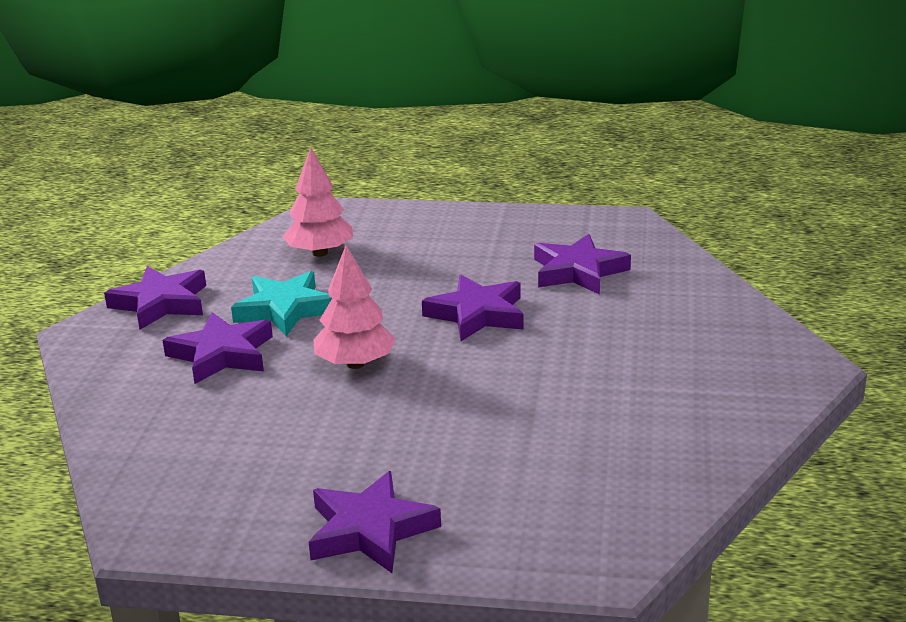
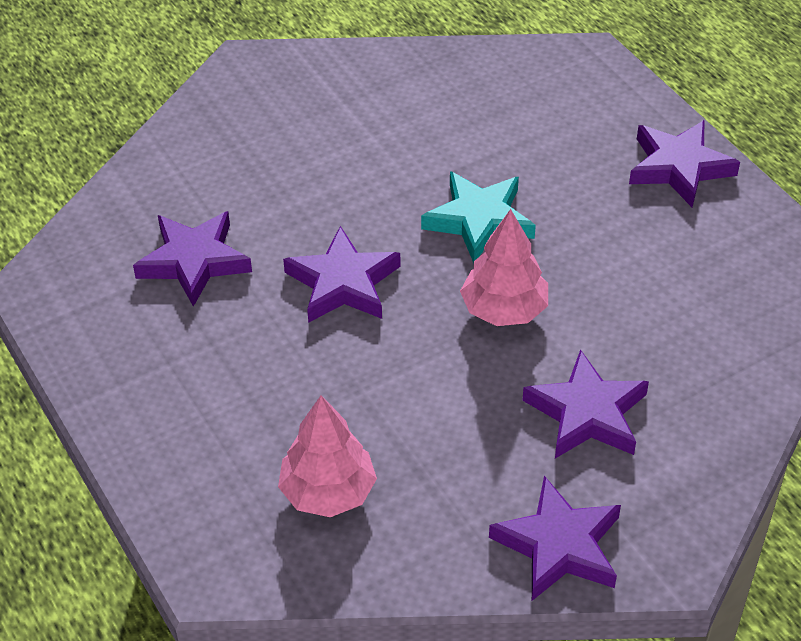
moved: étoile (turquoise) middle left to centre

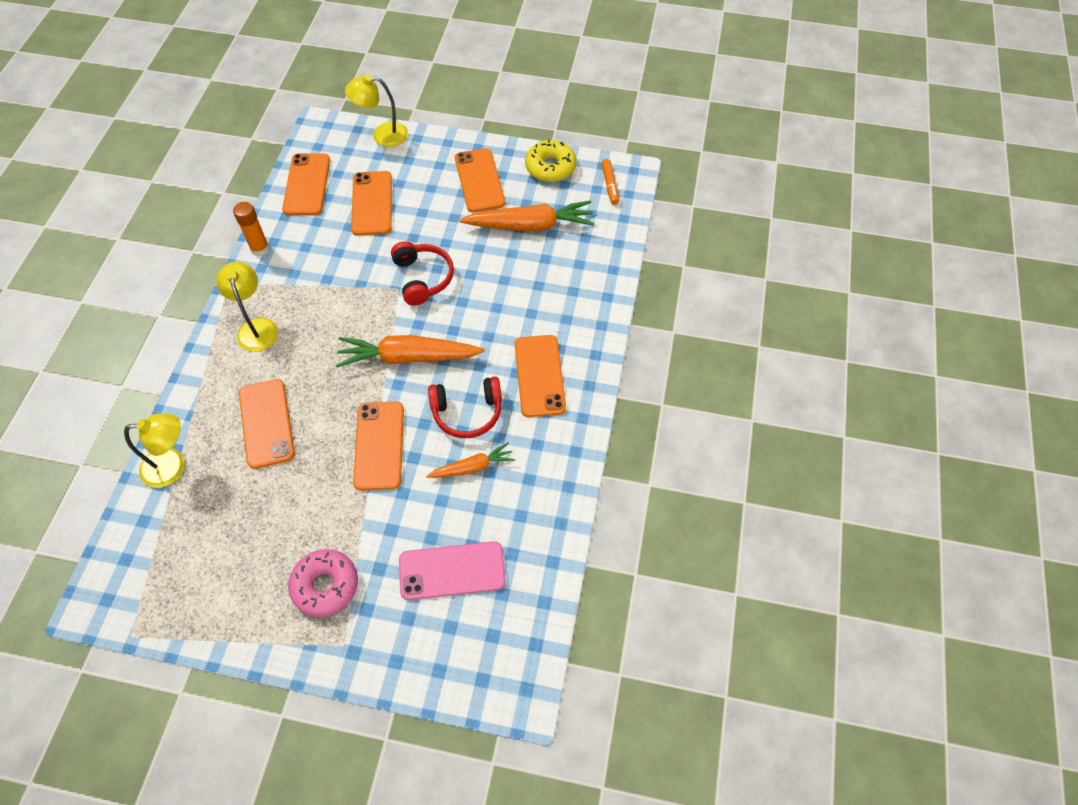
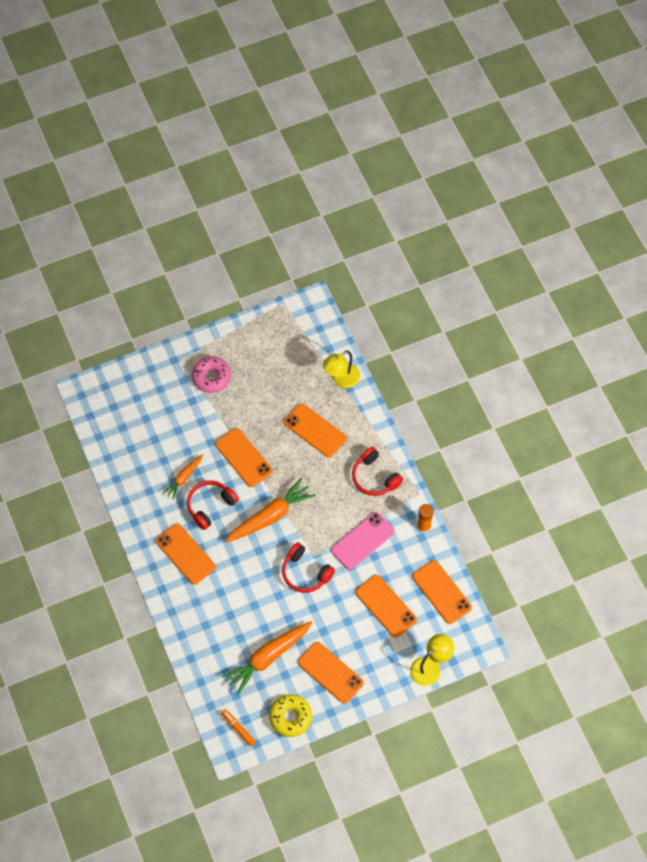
moved: téléphone (rose) bottom centre to centre
replaced: lampe (jaune) (2nd from left) middle left to casque audio (rouge) (3rd from left) centre

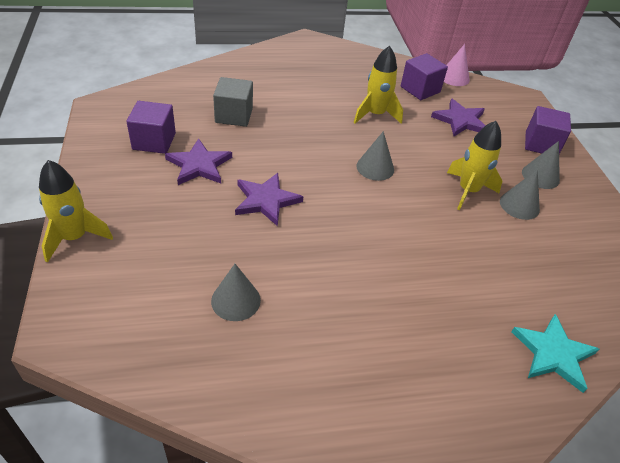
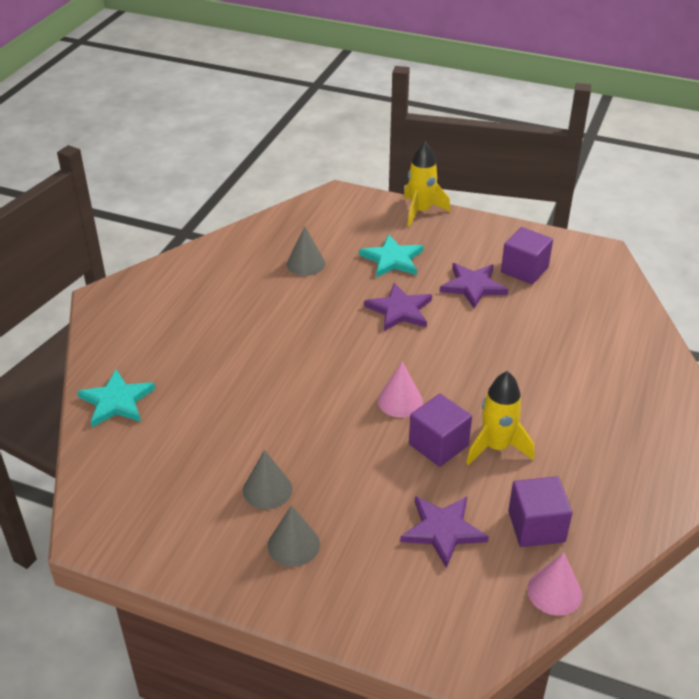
removed: cube (gris) top centre; fusée (jaune) (3rd from left) middle right
added: étoile (turquoise) (2nd from left) centre
moved: cube (violet) (3rd from left in the first image) top right to cube (violet) (1st from left) centre
recoloured: cône (gris) (2nd from left) centre to cône (rose) (1st from left) centre

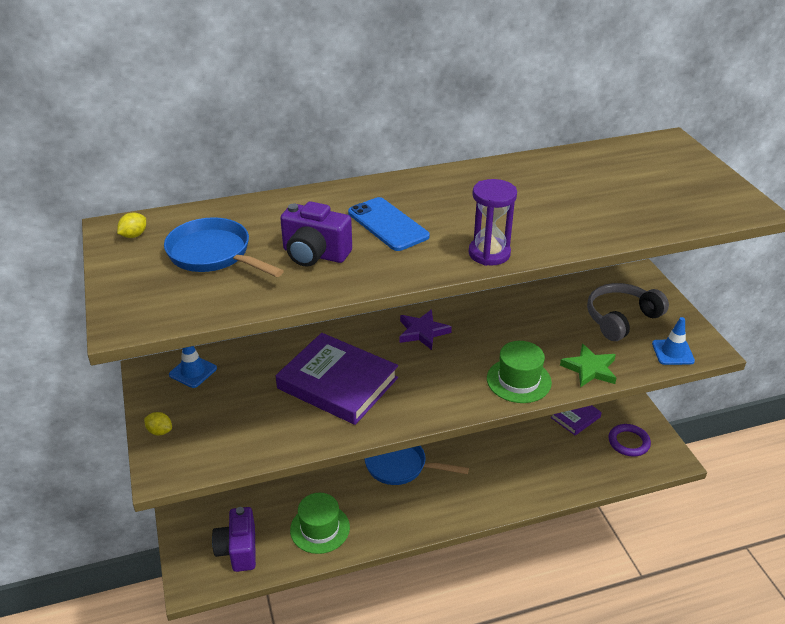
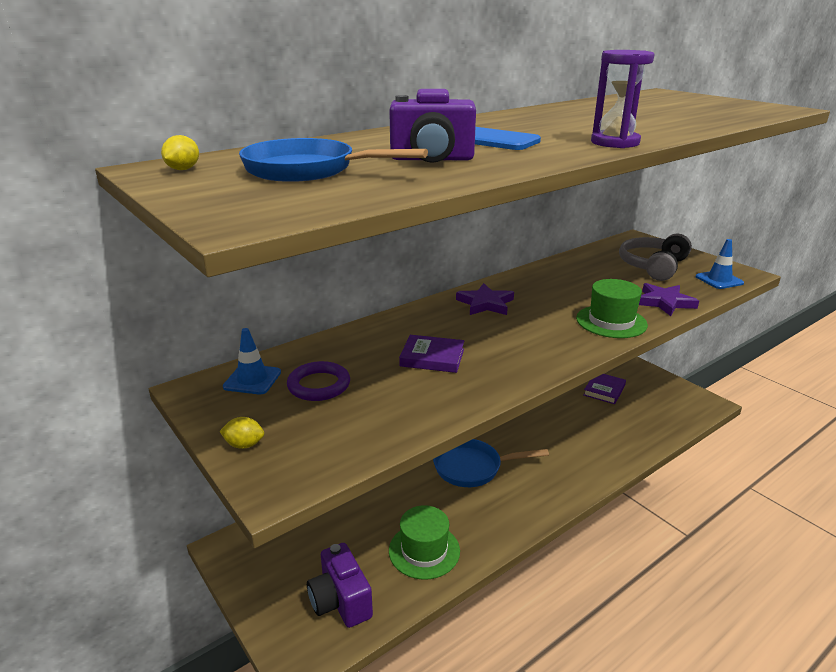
moved: anneau (violet) bottom right to centre
recoloured: étoile (vert) middle right to étoile (violet) (2nd from left) middle right
resized: livre (violet) (1st from left) centre = centre x0.51

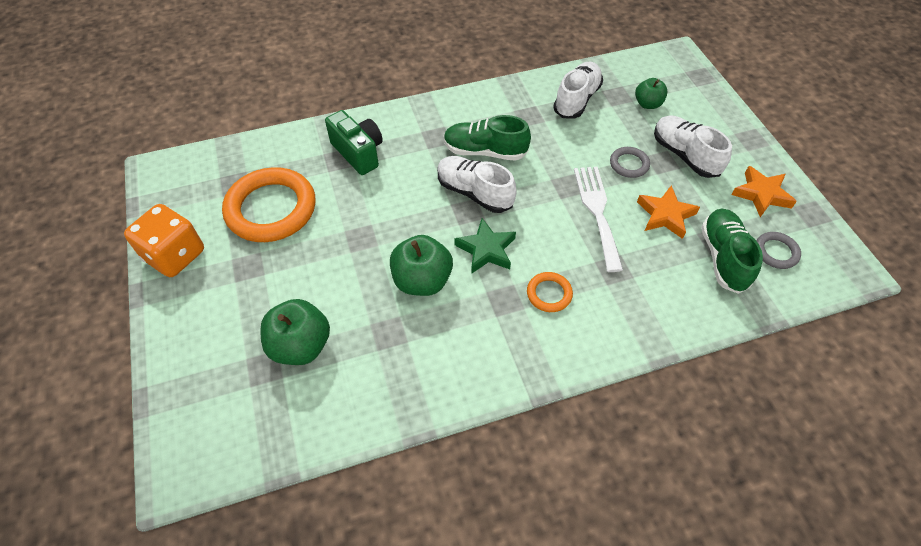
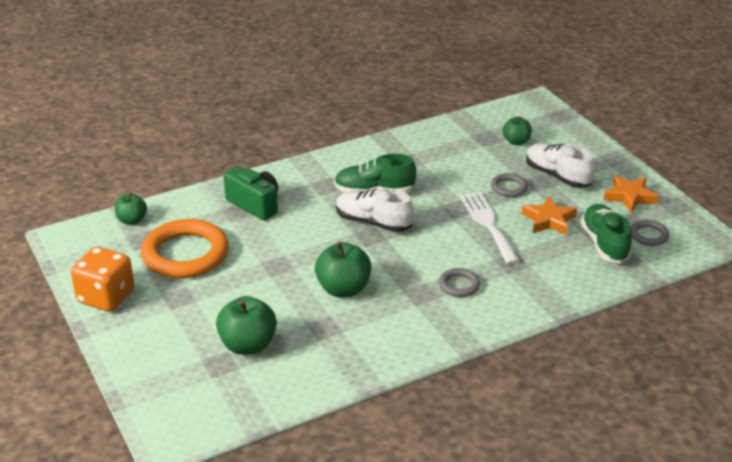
removed: chaussure (blanc) (2nd from left) top centre; étoile (vert) centre
added: pomme (vert) (1st from left) middle left
recoloured: anneau (orange) (2nd from left) centre to anneau (gris) (1st from left) centre

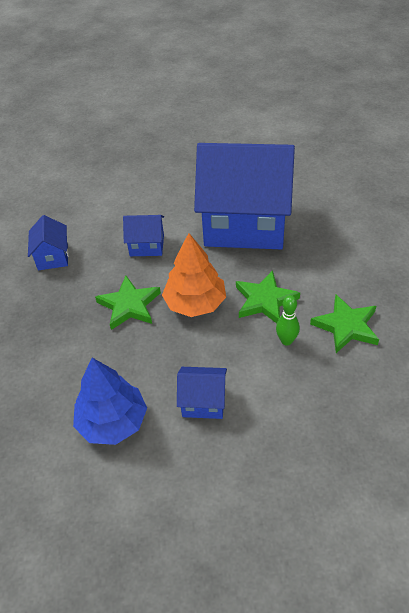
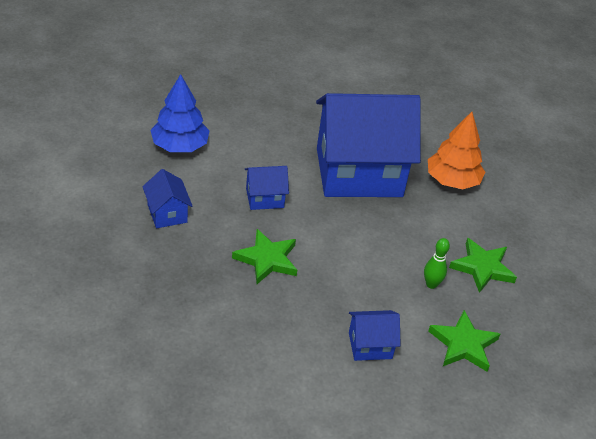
moved: arbre (orange) centre to middle right; étoile (vert) (2nd from left) centre to bottom right; arbre (bleu) middle left to top left

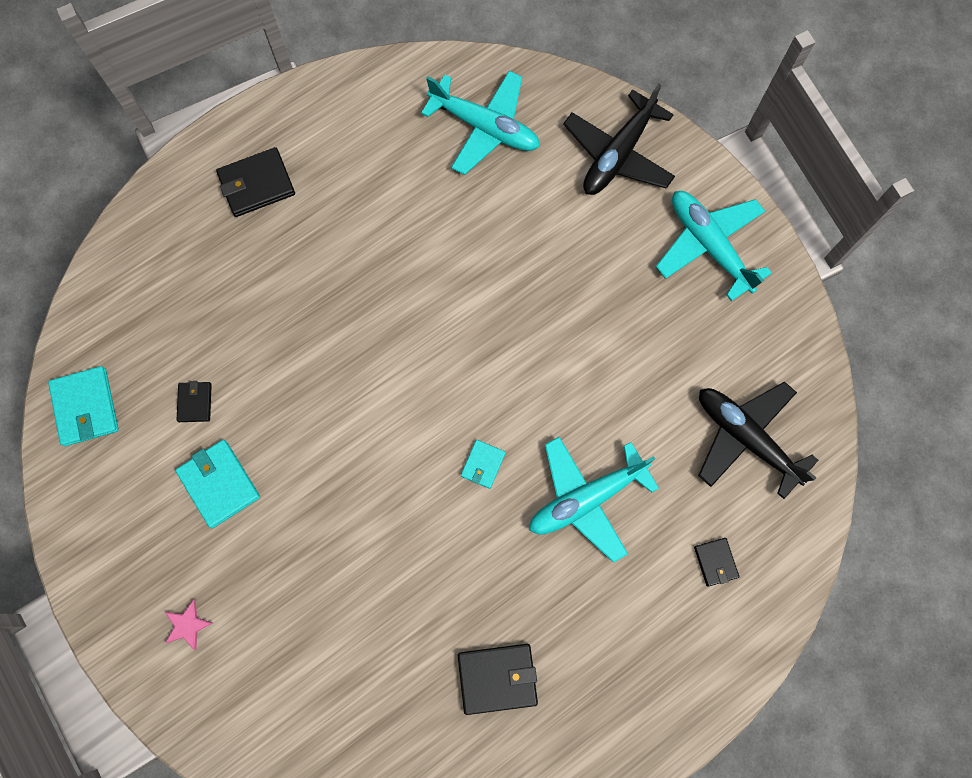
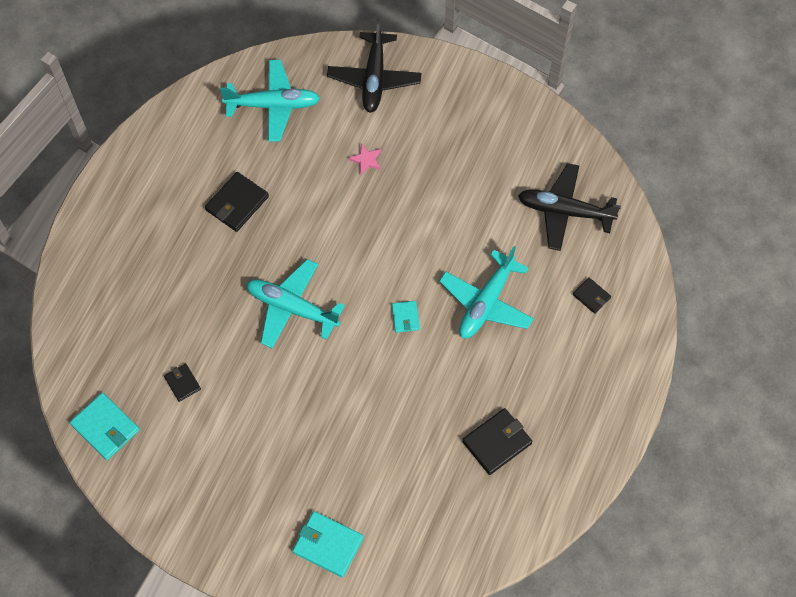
moved: portefeuille (noir) (2nd from left) top left to middle left; avion (turquoise) (3rd from left in the first image) top right to avion (turquoise) (2nd from left) centre; portefeuille (turquoise) (2nd from left) middle left to bottom centre; étoile (rose) bottom left to top centre

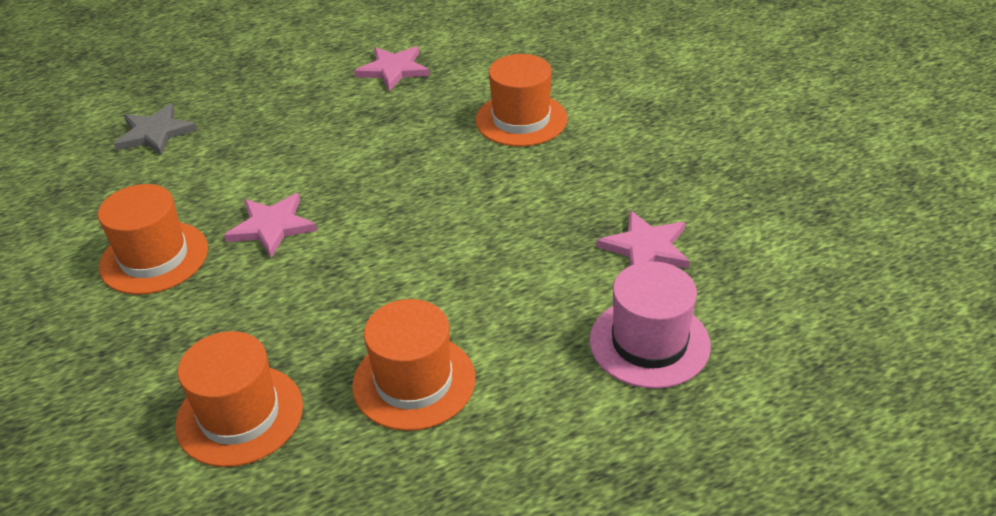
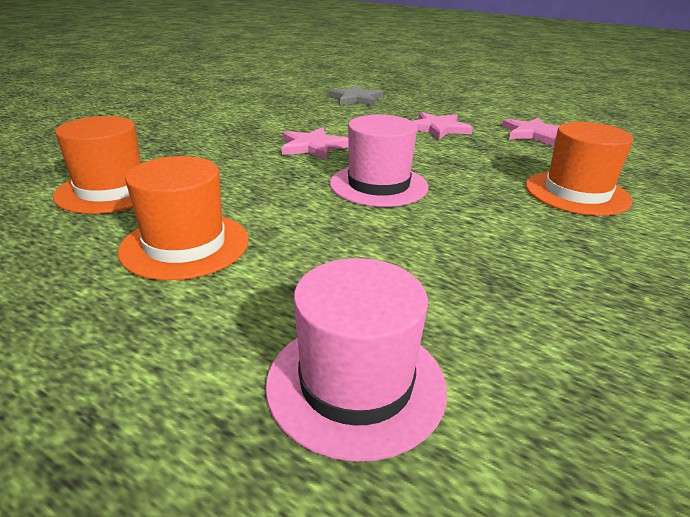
removed: chapeau (orange) (1st from left) middle left
added: chapeau (rose) (2nd from left) top centre
moved: étoile (rose) (3rd from left in the first image) centre to étoile (rose) (2nd from left) top centre

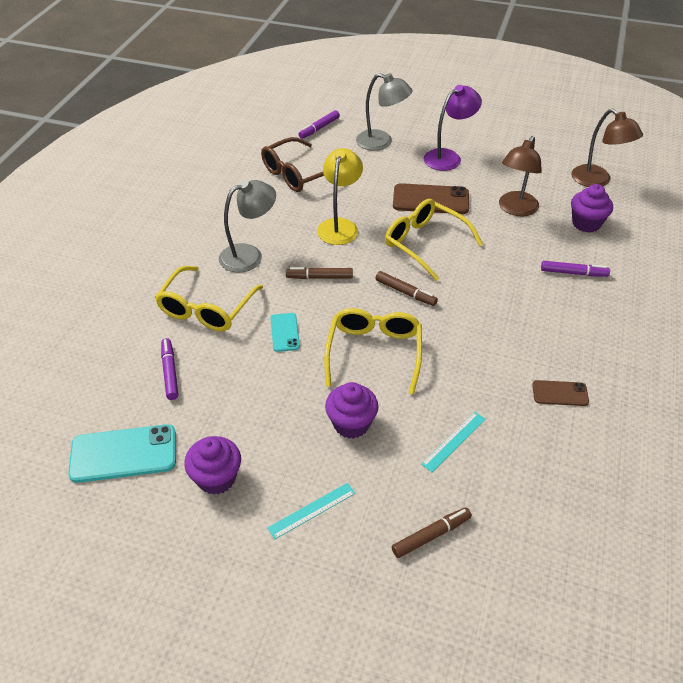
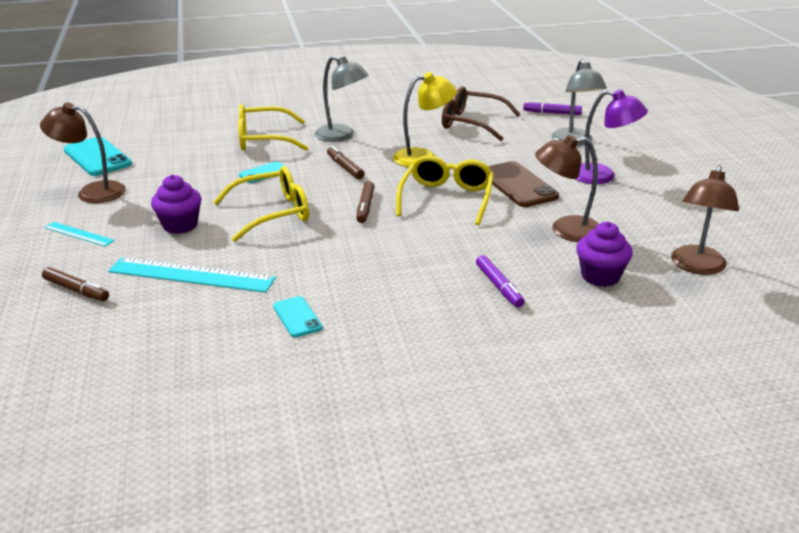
removed: feutre (violet) (1st from left) middle left
replaced: muffin (violet) (1st from left) bottom left to lampe (marron) (1st from left) top left
recoloured: téléphone (marron) (2nd from left) middle right to téléphone (turquoise) (3rd from left) centre
resized: règle (turquoise) (2nd from left) centre = middle left x1.89

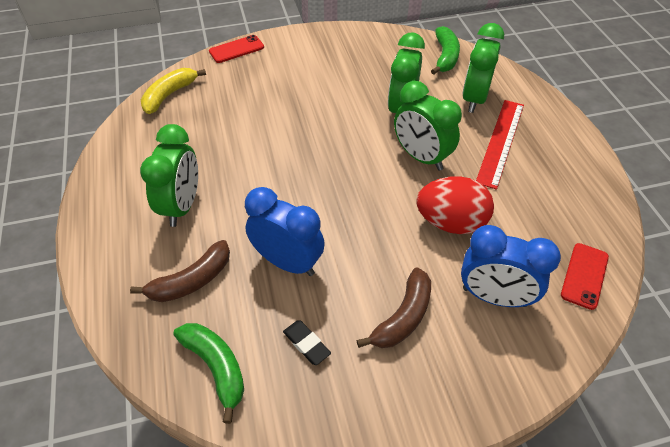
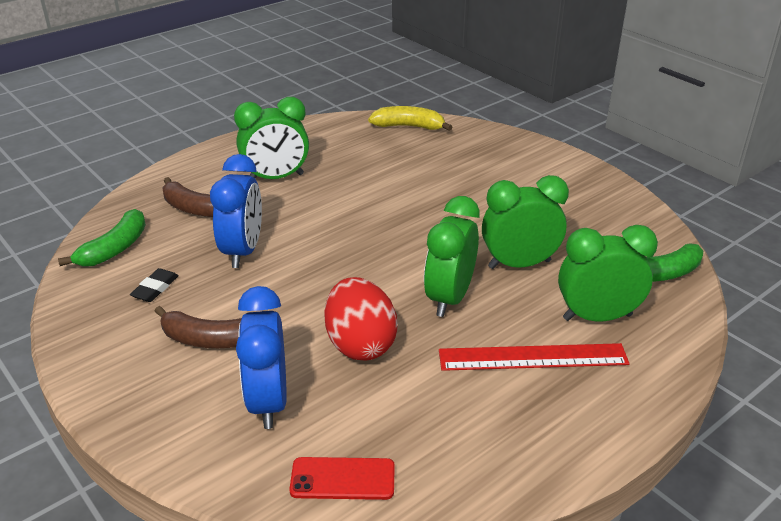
removed: téléphone (rouge) (1st from left) top centre

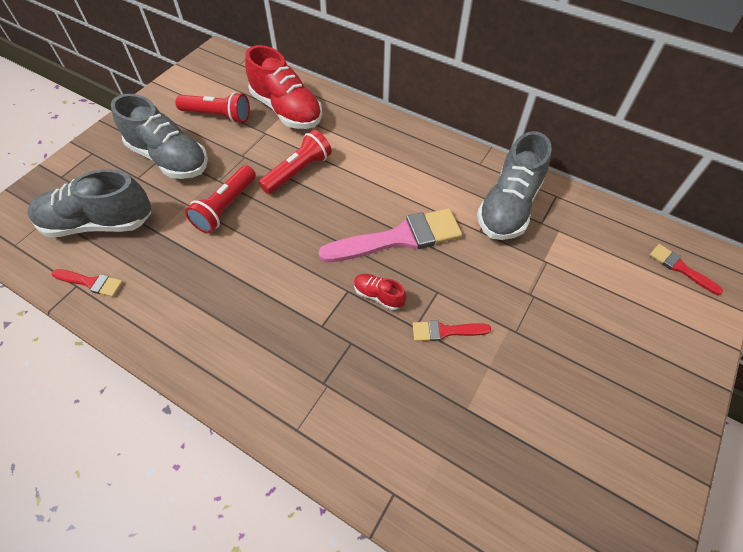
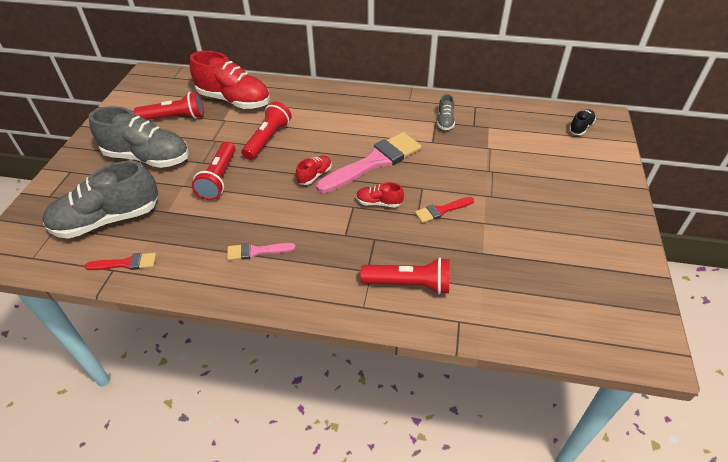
added: chaussure (rouge) (2nd from left) centre; pinceau (rose) (1st from left) centre; lampe de poche (rouge) (4th from left) centre
replaced: pinceau (rouge) (3rd from left) middle right to chaussure (noir) top right
resized: chaussure (gris) (3rd from left) middle right = top centre x0.45

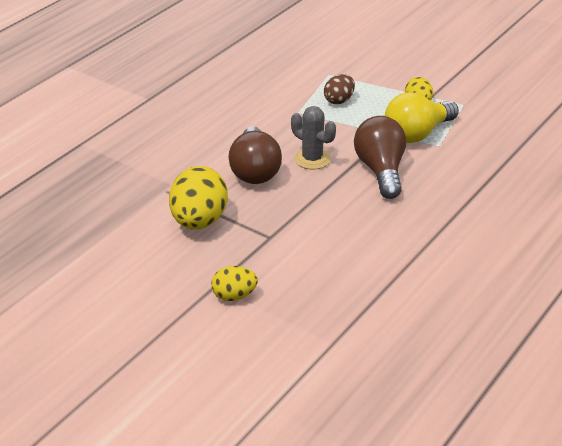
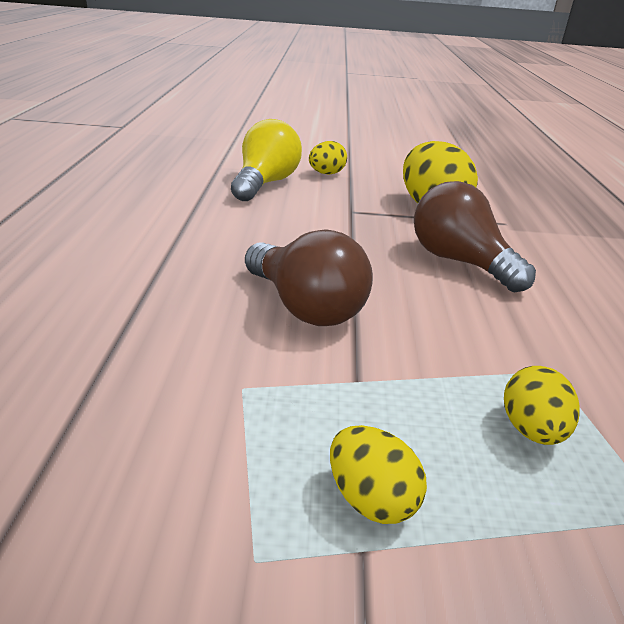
removed: cactus (gris) top centre
moved: ampoule (jaune) top right to top centre
recoloured: œuf (marron) top centre to œuf (jaune) (4th from left) middle right

